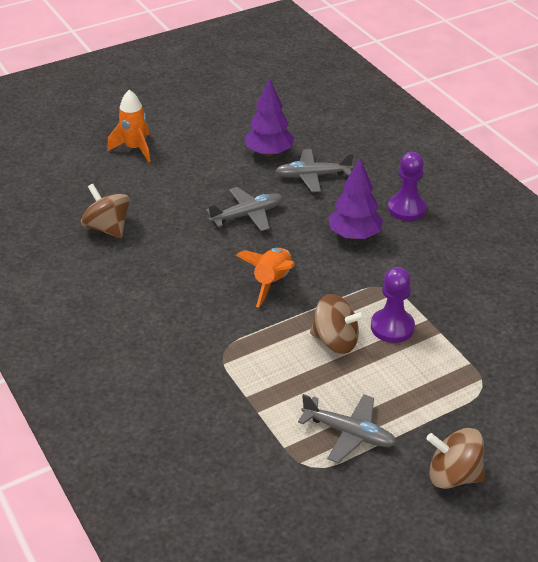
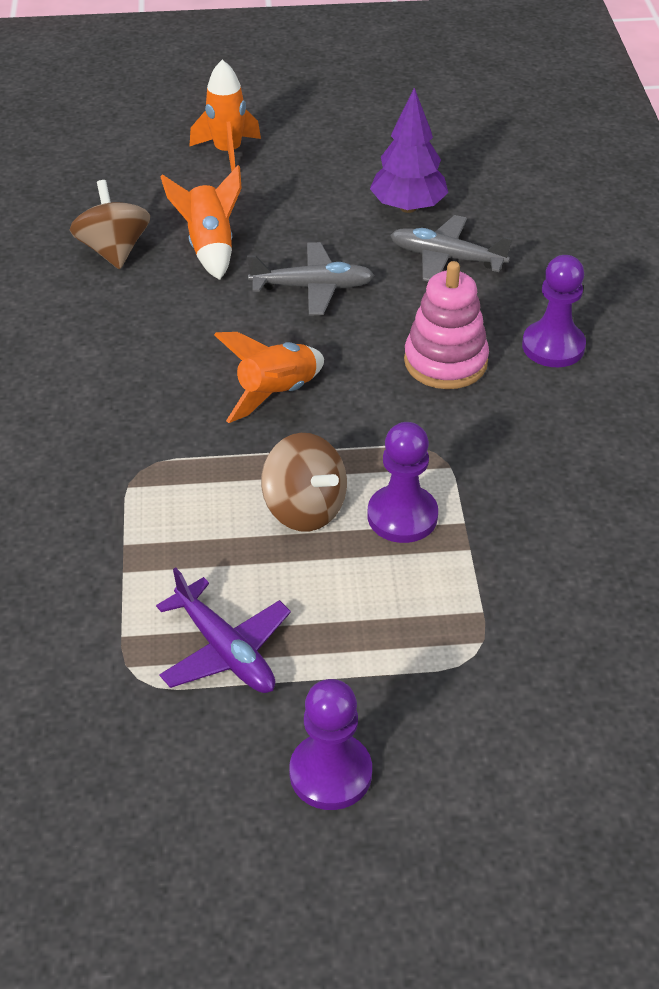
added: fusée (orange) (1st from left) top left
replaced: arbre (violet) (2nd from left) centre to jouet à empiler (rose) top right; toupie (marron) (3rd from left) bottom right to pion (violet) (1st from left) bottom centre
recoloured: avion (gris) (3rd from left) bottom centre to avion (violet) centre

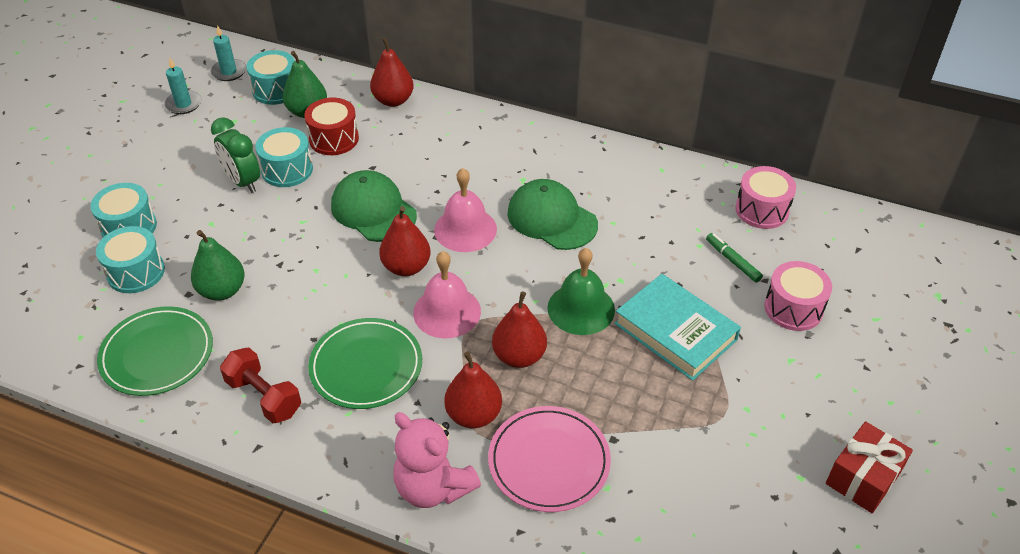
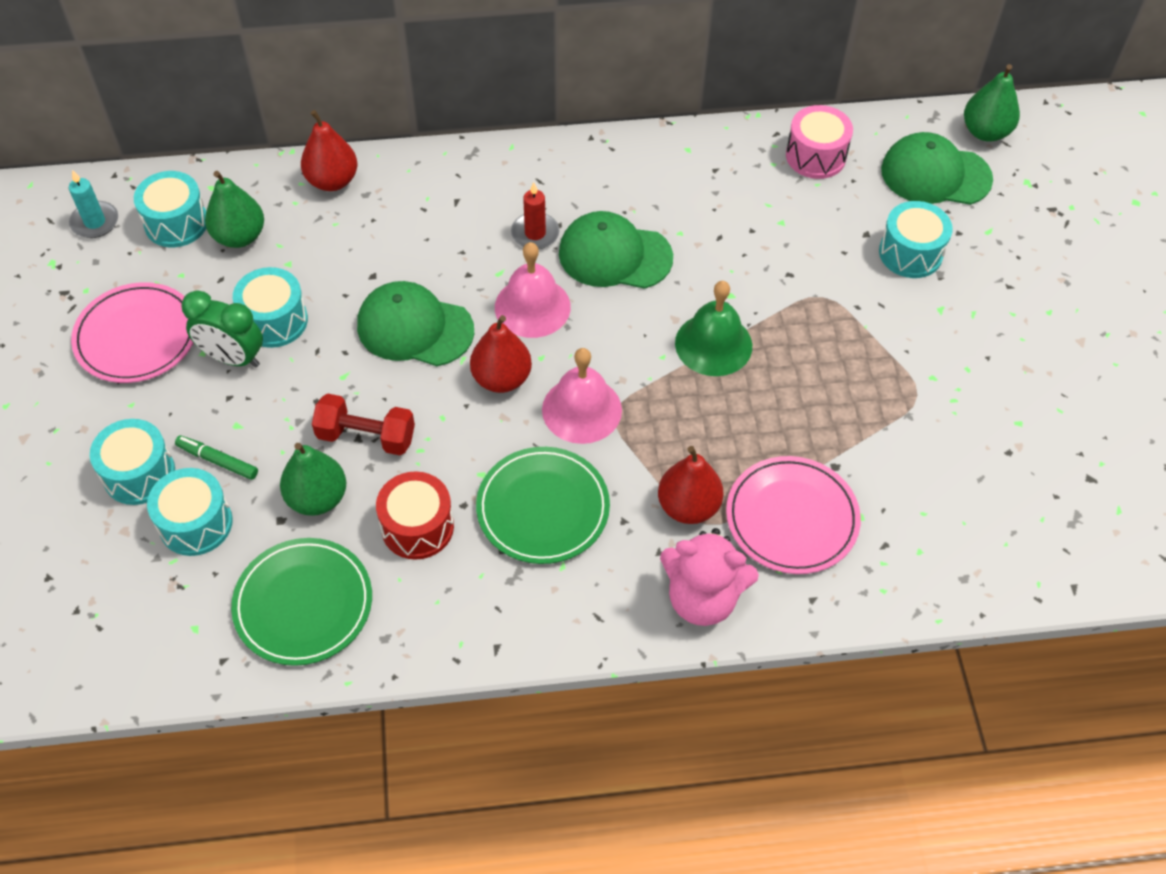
removed: bougie (turquoise) (1st from left) top left; livre (turquoise) centre; poire (rouge) (4th from left) centre; cadeau (rouge) bottom right
added: poire (vert) (3rd from left) top right; casquette (vert) (3rd from left) top right; bougie (rouge) top centre; assiette (rose) (1st from left) middle left
moved: tambour (rouge) top left to centre; feutre (vert) middle right to middle left; haltère (rouge) bottom left to middle left
recoloured: tambour (rose) (2nd from left) middle right to tambour (turquoise) (5th from left) top right

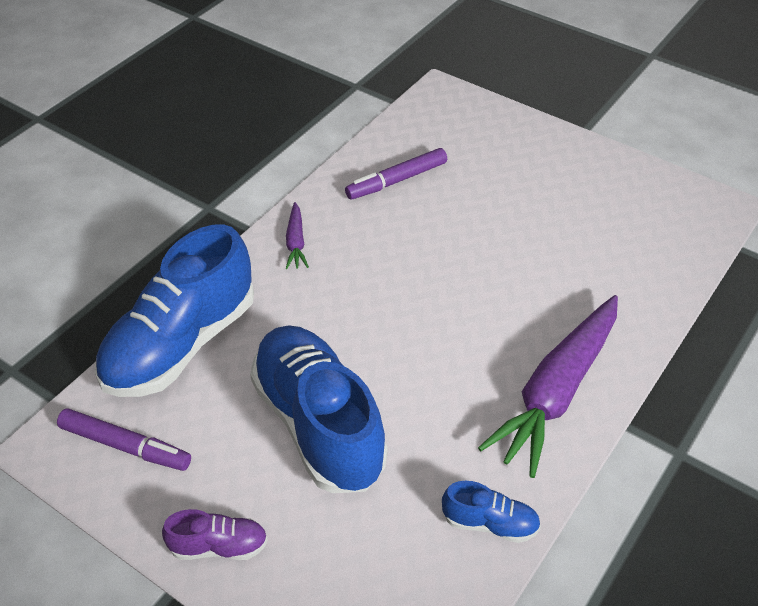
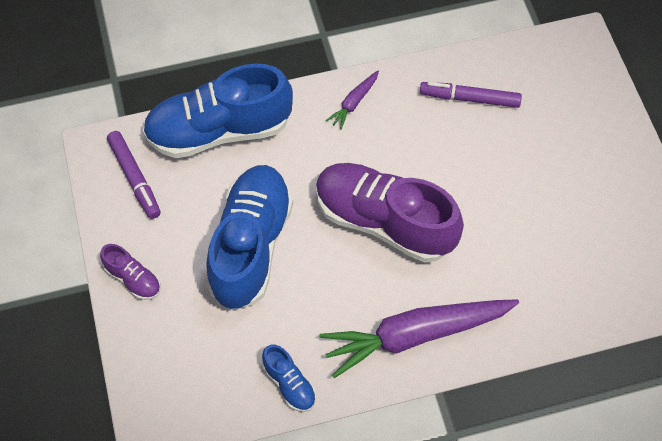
added: chaussure (violet) (2nd from left) centre

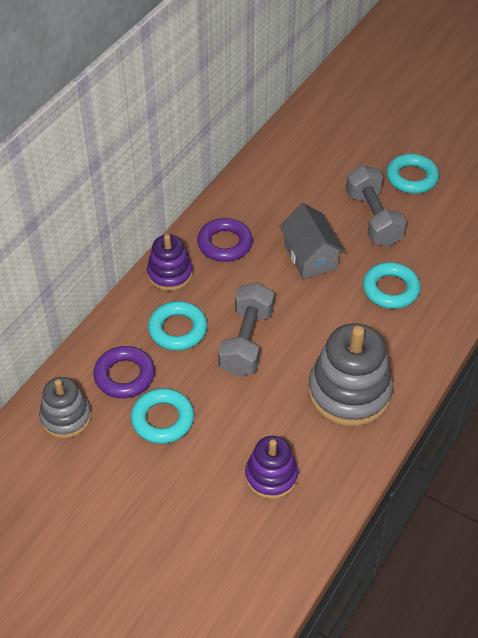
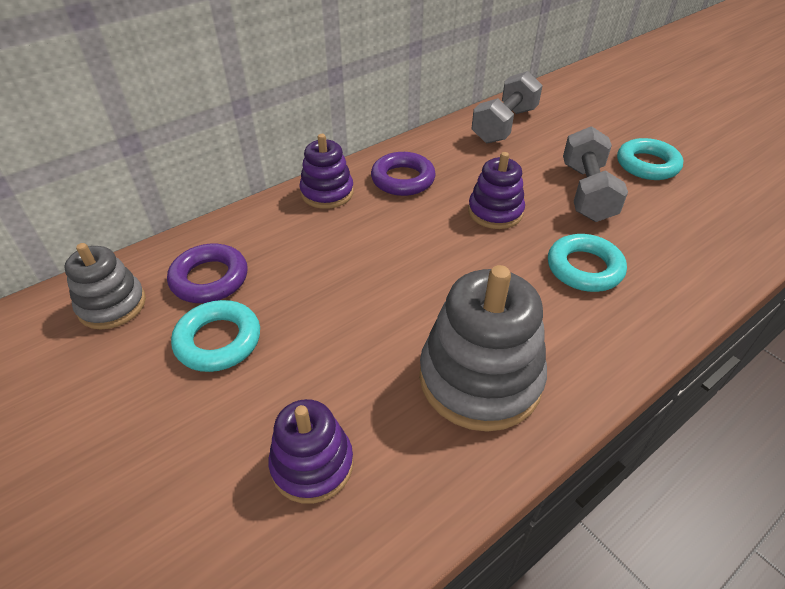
removed: anneau (turquoise) (2nd from left) centre
moved: haltère (gris) (1st from left) centre to top centre
replaced: maison (gris) centre to jouet à empiler (violet) (3rd from left) top centre

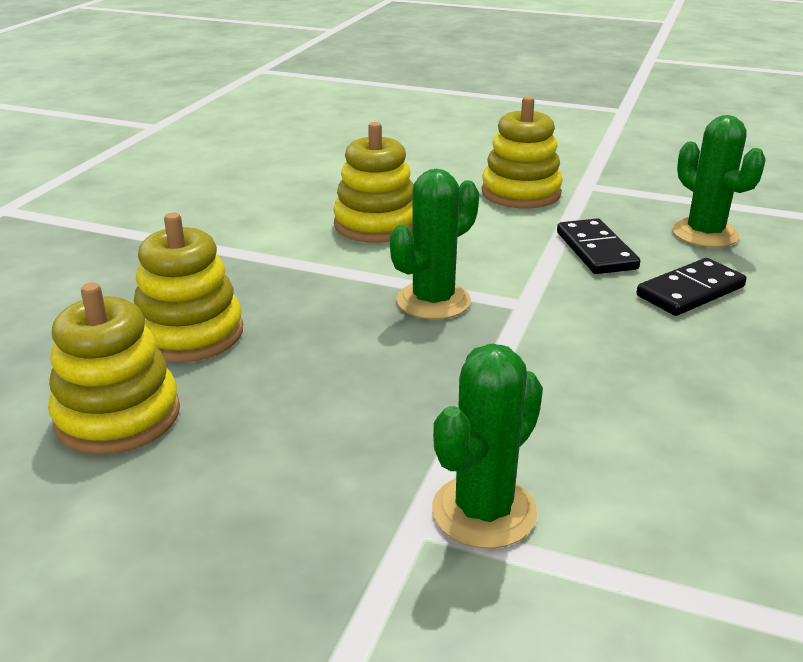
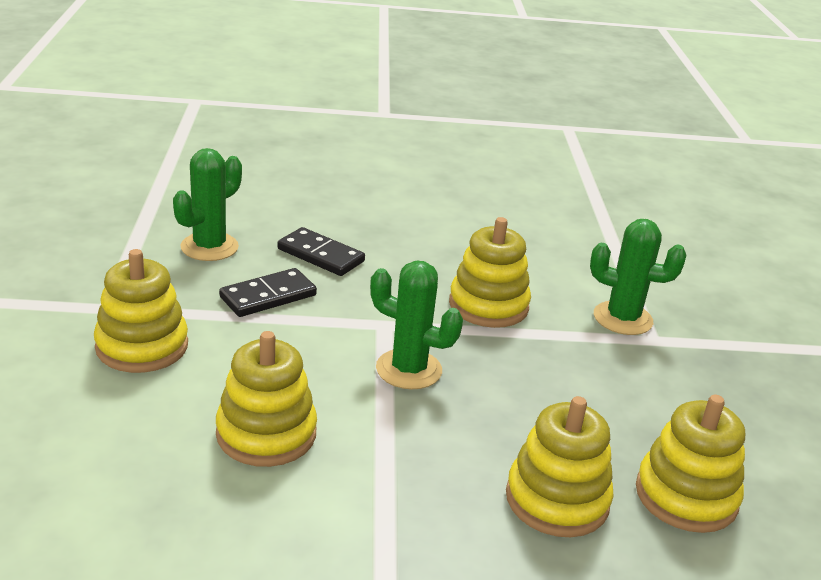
added: jouet à empiler (jaune) (3rd from left) centre

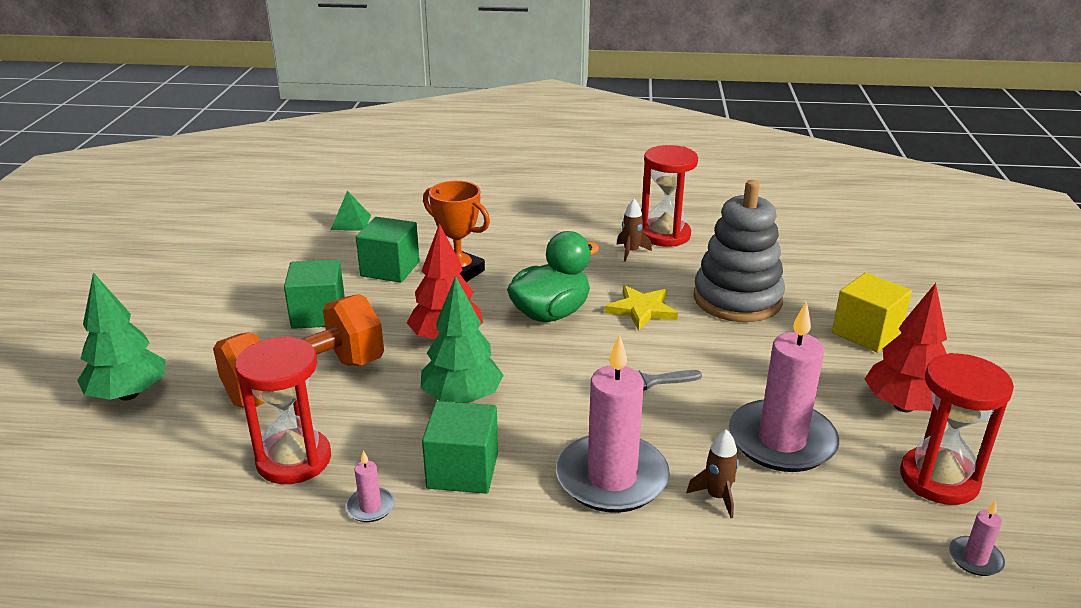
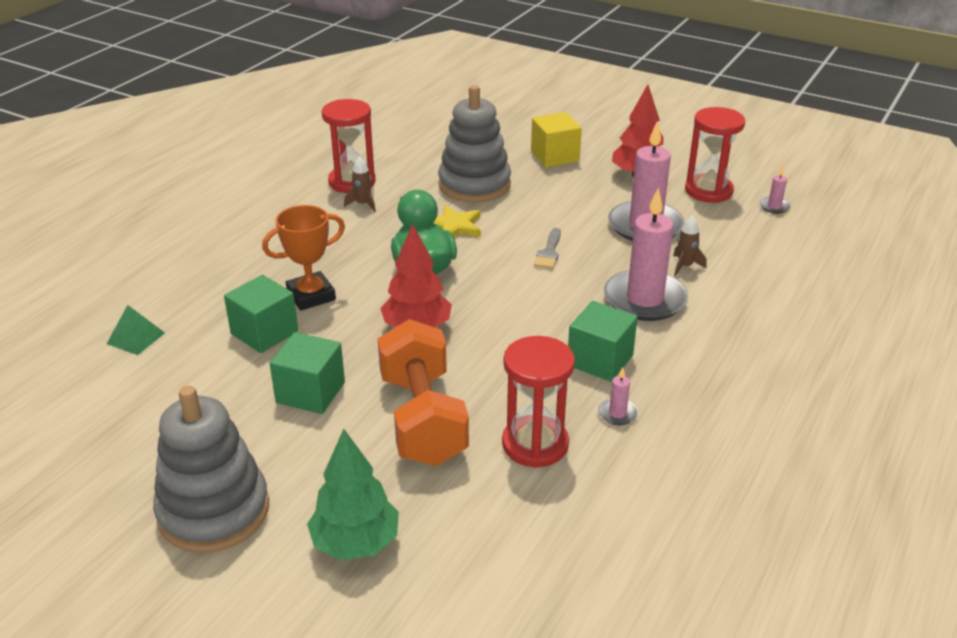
removed: arbre (vert) (2nd from left) centre
added: jouet à empiler (gris) (1st from left) bottom left

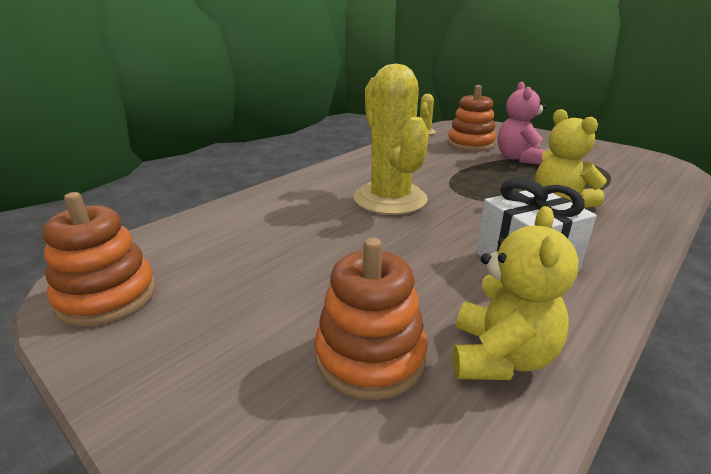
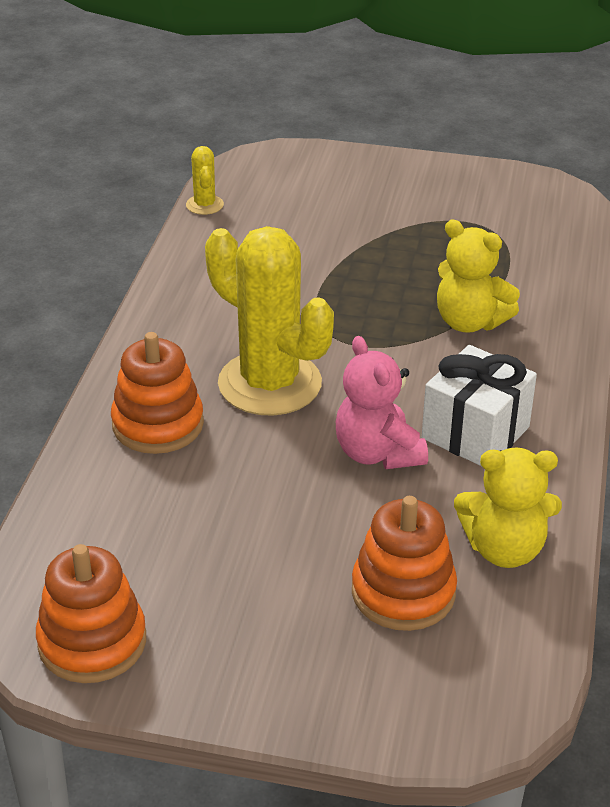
moved: ours en peluche (rose) top right to centre; jouet à empiler (orange) (3rd from left in the first image) top centre to jouet à empiler (orange) (2nd from left) middle left
turned: ours en peluche (jaune) (1st from left in the first image) middle right = middle right 105 degrees clockwise

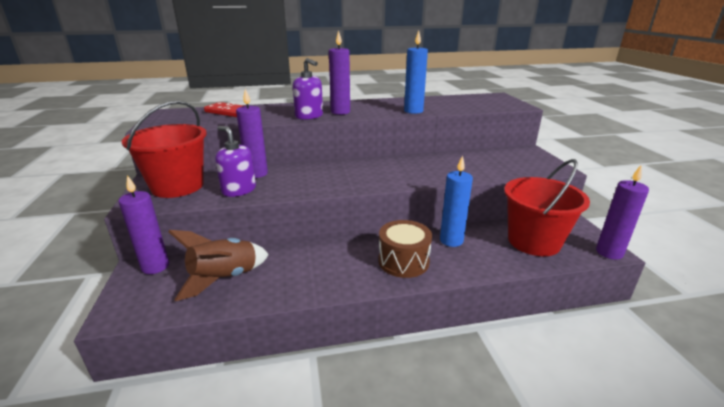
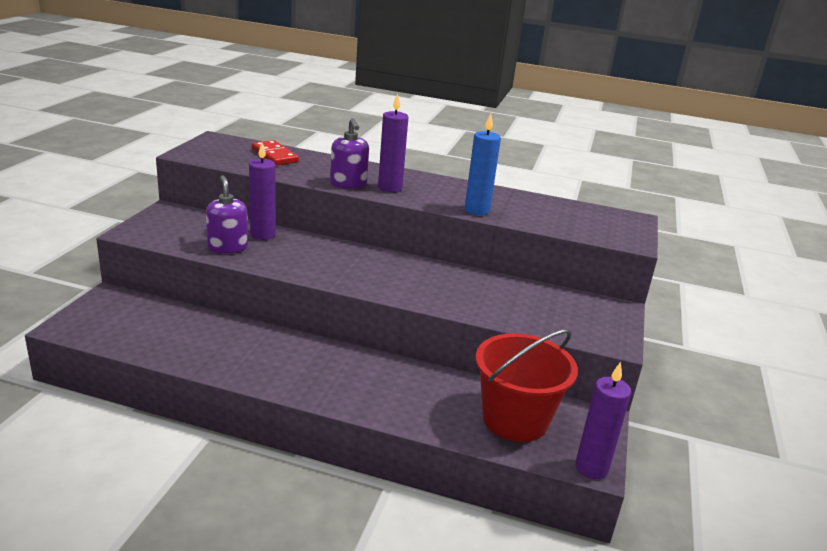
removed: seau (rouge) (1st from left) middle left; bougie (bleu) (2nd from left) centre; bougie (violet) (1st from left) middle left; tambour (marron) centre; fusée (marron) middle left

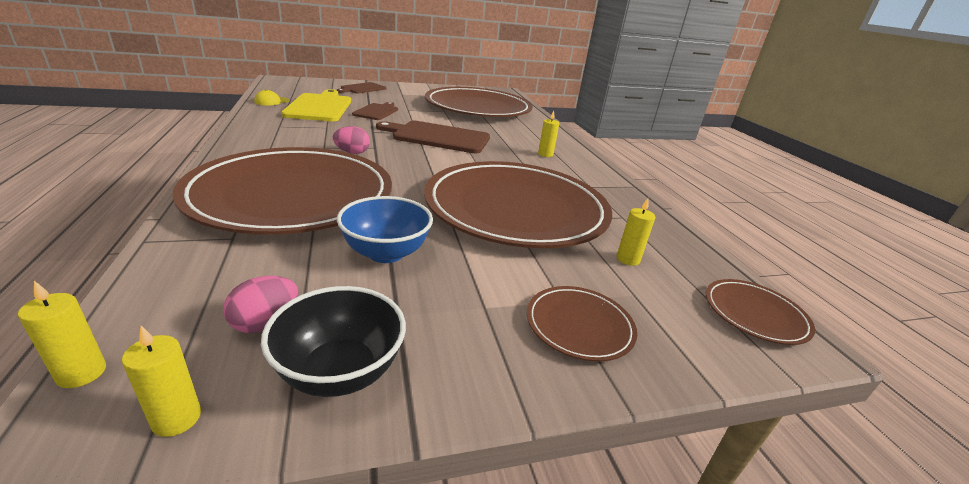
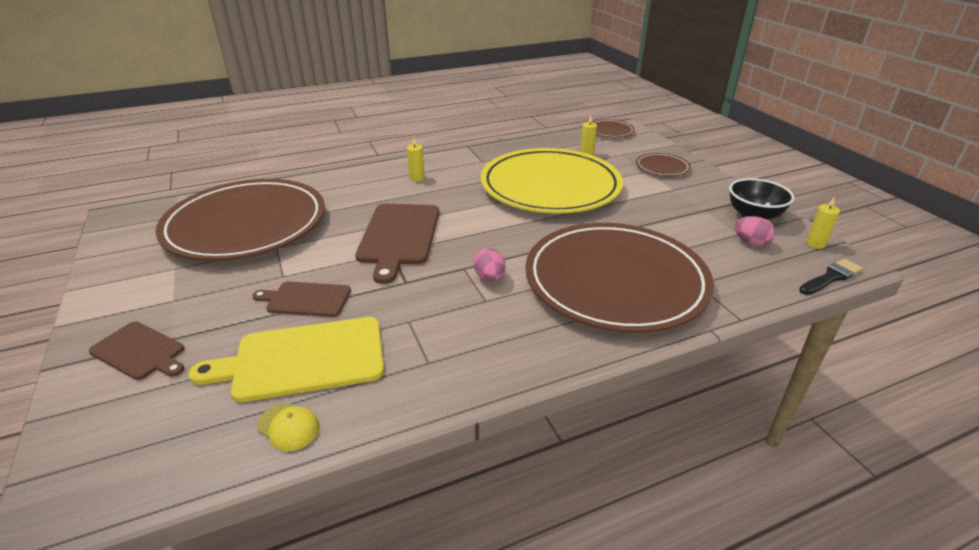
removed: bol (bleu) centre
replaced: bougie (jaune) (1st from left) bottom left to pinceau (noir) middle right
recoloured: assiette (marron) (3rd from left) centre to assiette (jaune) top centre

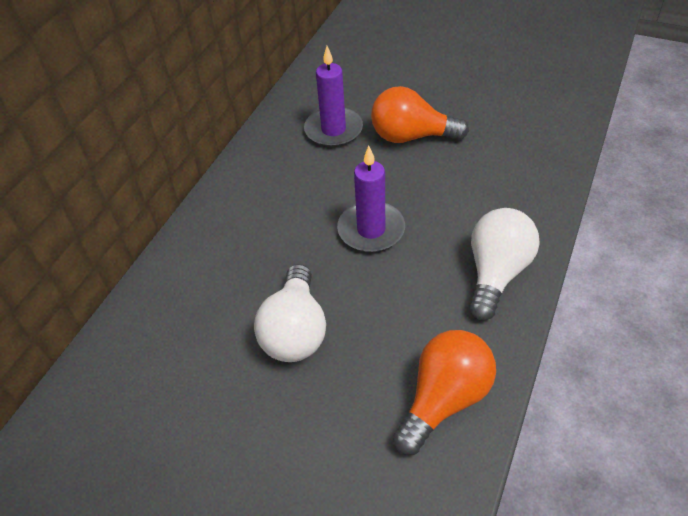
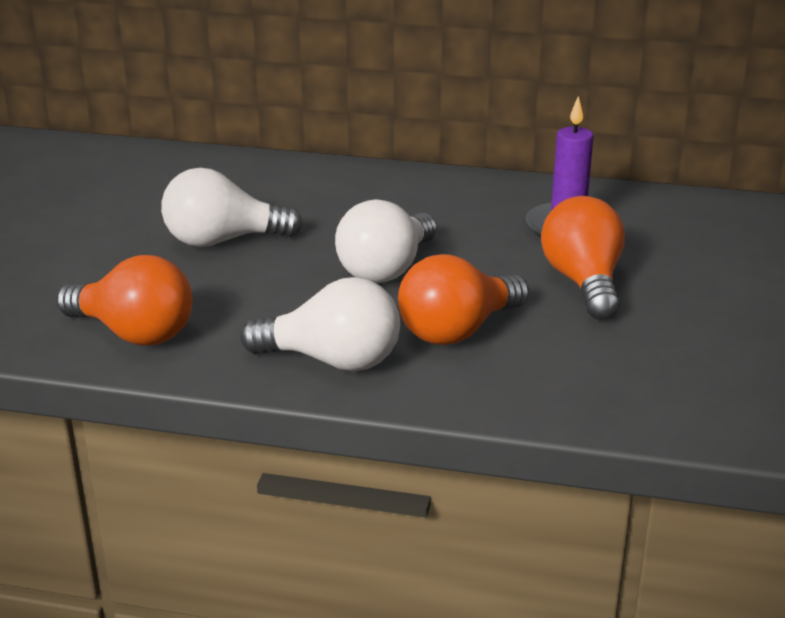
added: ampoule (orange) (2nd from left) centre
replaced: bougie (violet) (2nd from left) centre to ampoule (blanc) (3rd from left) centre

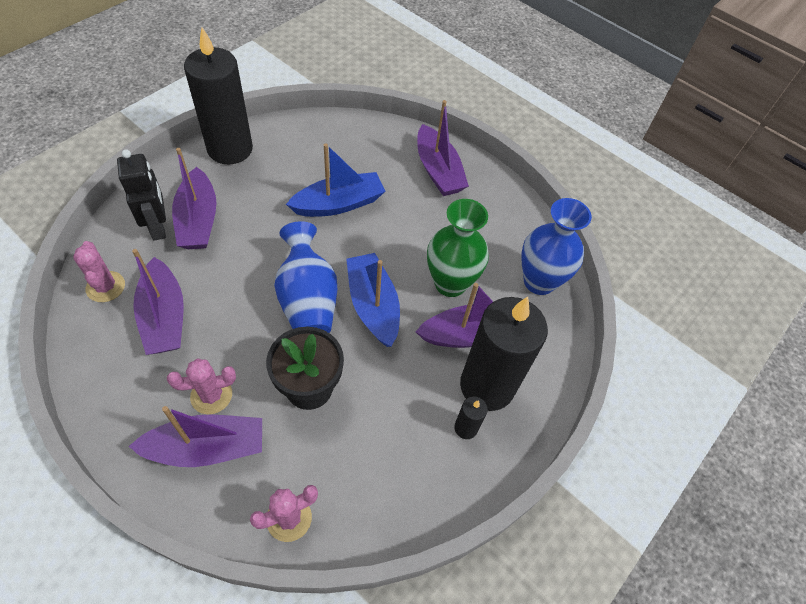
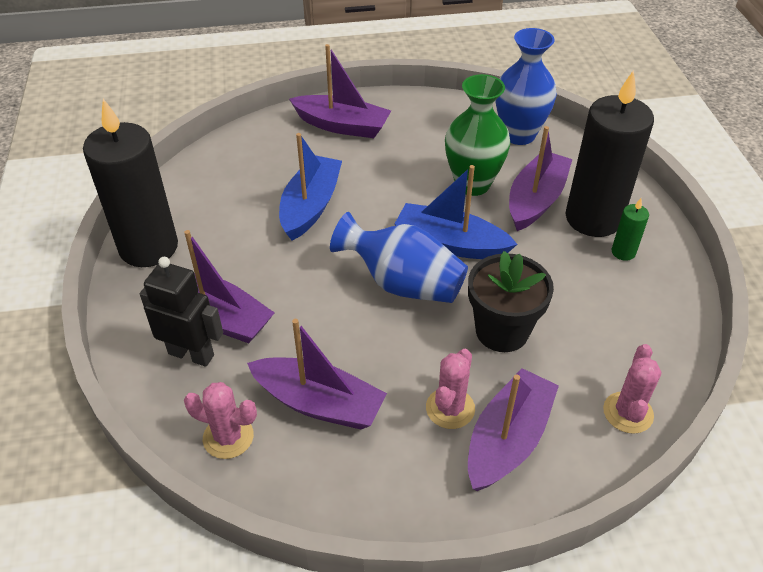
recoloured: bougie (noir) (2nd from left) bottom centre to bougie (vert) middle right

